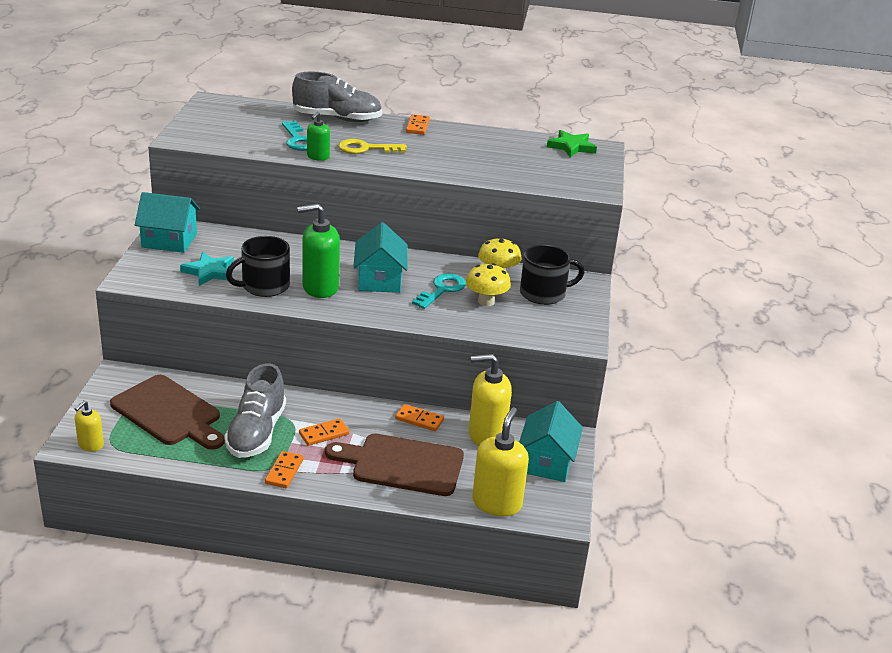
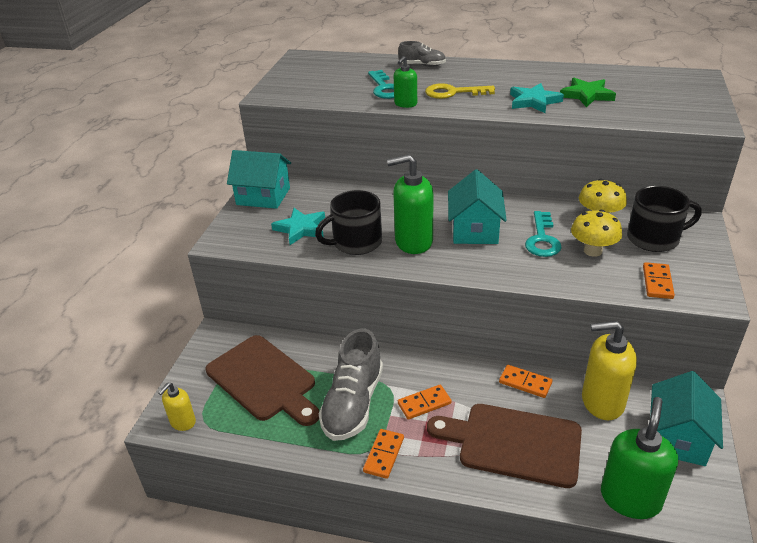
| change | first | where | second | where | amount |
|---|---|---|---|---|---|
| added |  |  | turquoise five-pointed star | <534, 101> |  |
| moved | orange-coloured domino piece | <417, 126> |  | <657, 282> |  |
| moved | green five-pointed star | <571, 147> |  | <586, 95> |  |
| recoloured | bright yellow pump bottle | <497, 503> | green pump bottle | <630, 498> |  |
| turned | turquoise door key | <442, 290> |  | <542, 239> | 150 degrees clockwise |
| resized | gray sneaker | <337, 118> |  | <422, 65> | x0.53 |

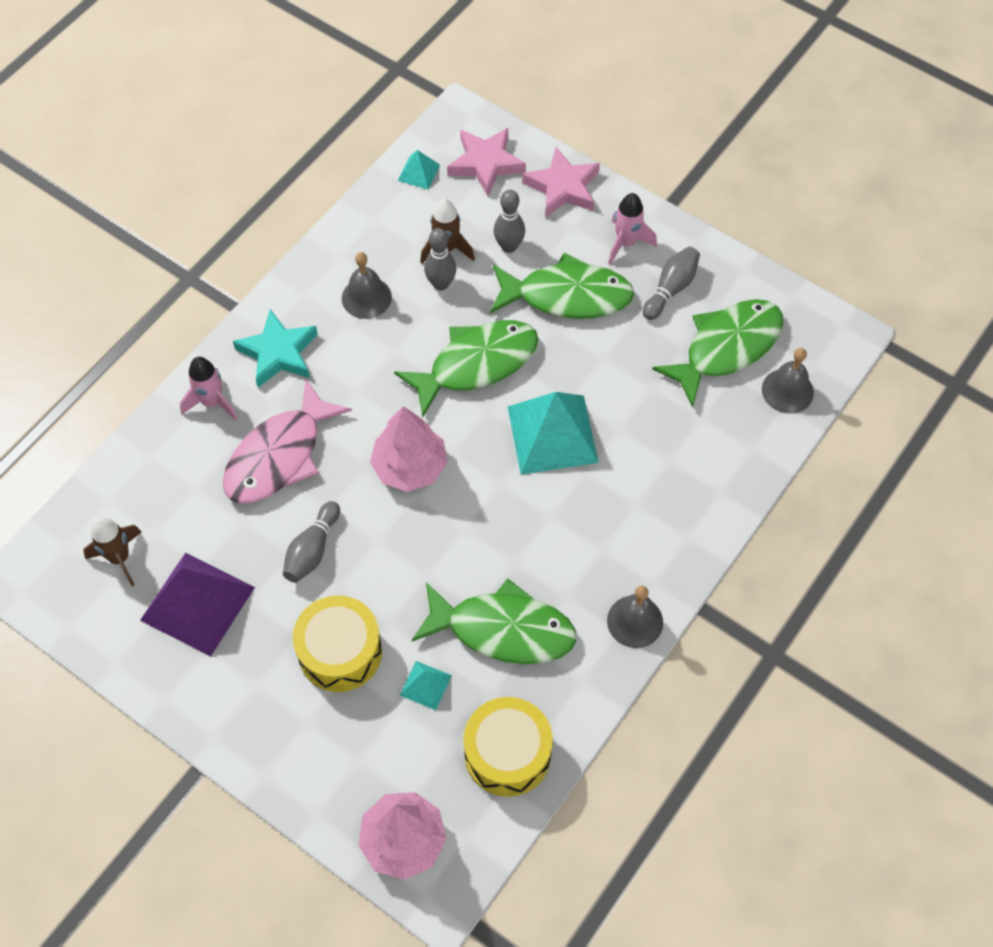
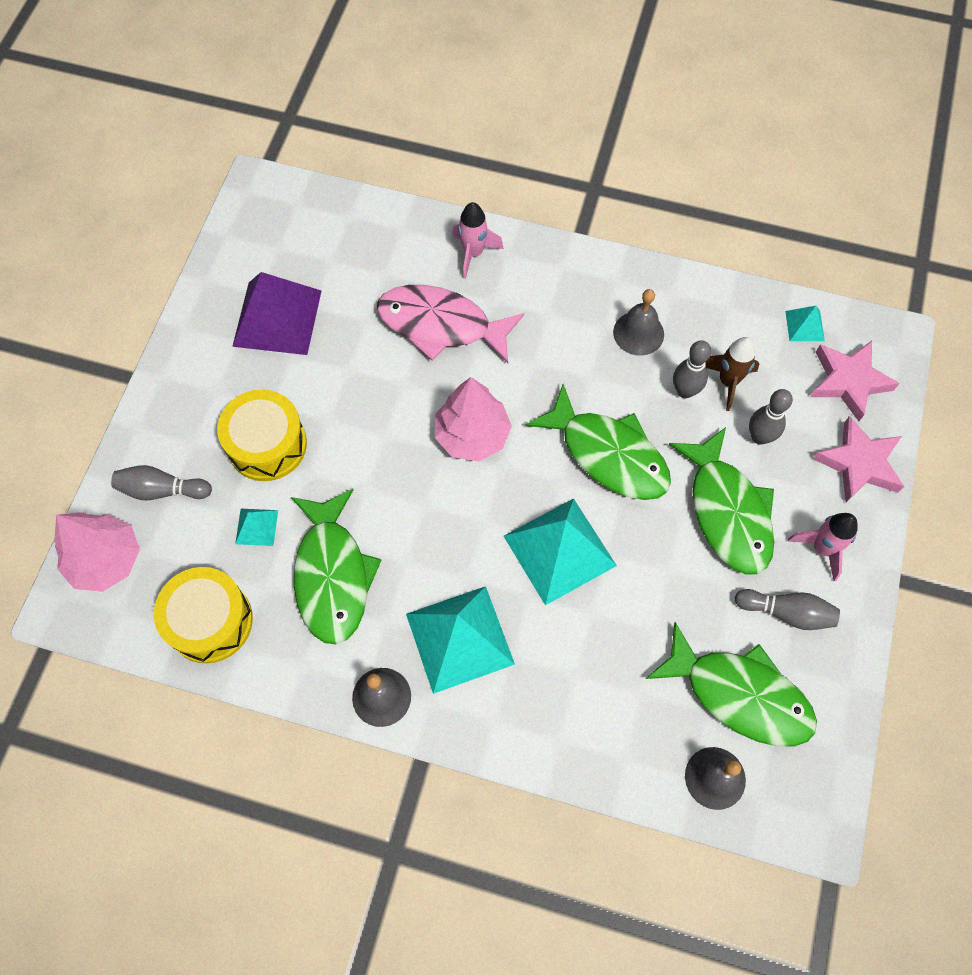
| change | first | where | second | where | amount |
|---|---|---|---|---|---|
| removed | brown toy rocket | <119, 558> |  |  |  |
| removed | turquoise five-pointed star | <278, 353> |  |  |  |
| added |  |  | turquoise solid pyramid | <459, 638> |  |
| moved | gray skittle | <312, 550> |  | <162, 490> |  |

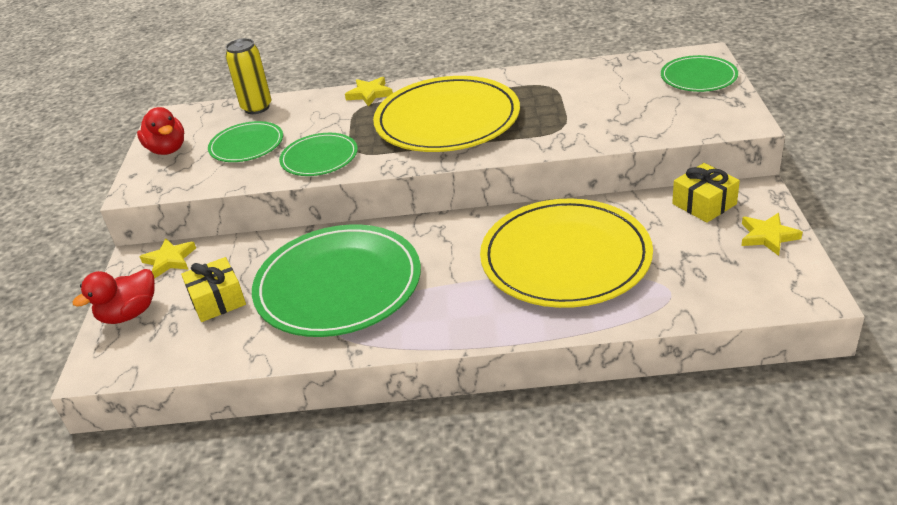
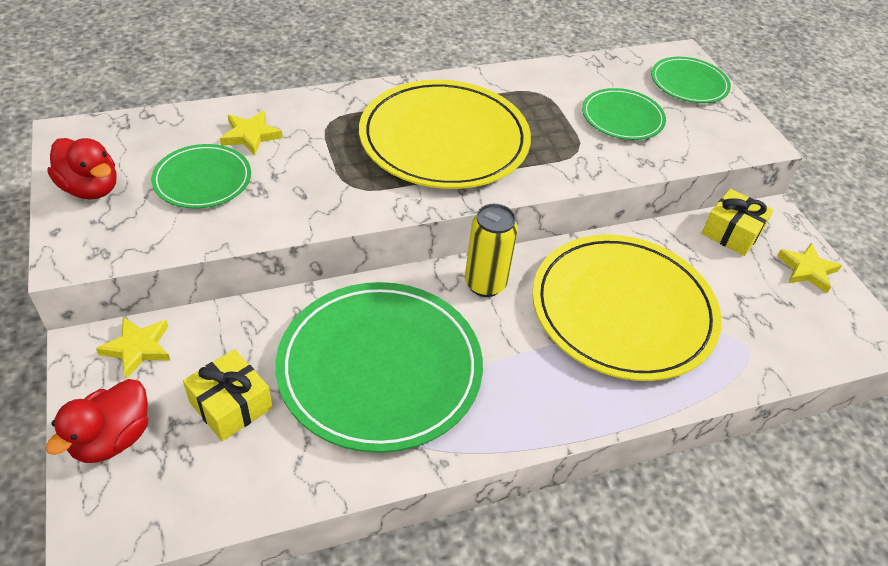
| change | first | where | second | where | amount |
|---|---|---|---|---|---|
| moved | bright yellow soda can | <257, 108> |  | <485, 284> |  |
| moved | green flat dish | <319, 158> |  | <622, 117> |  |
| moved | bright yellow five-pointed star | <369, 94> |  | <250, 135> |  |

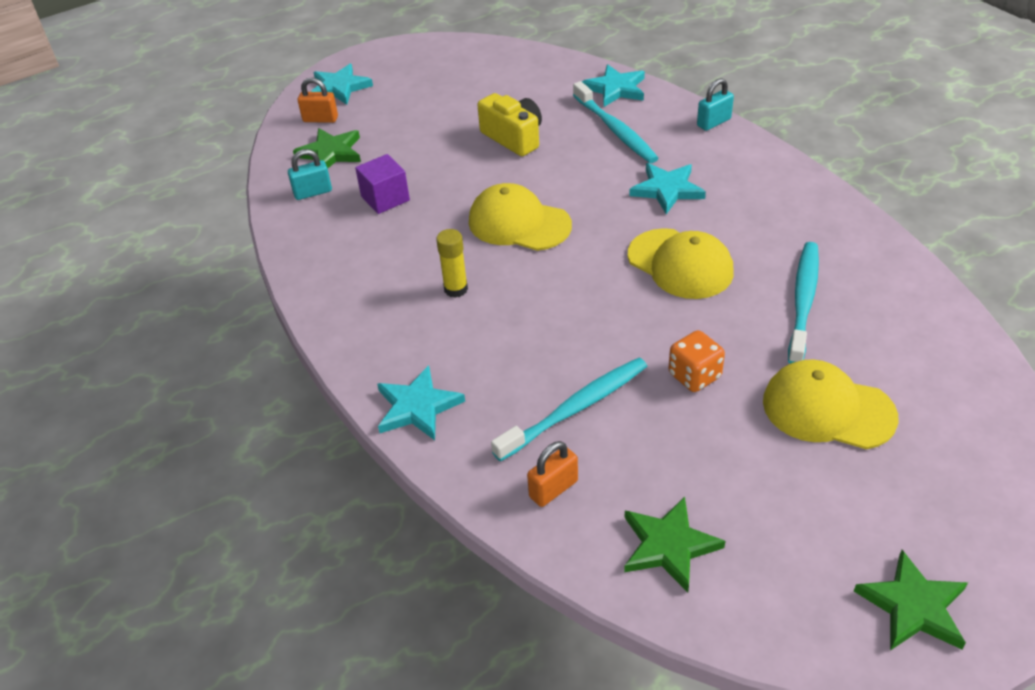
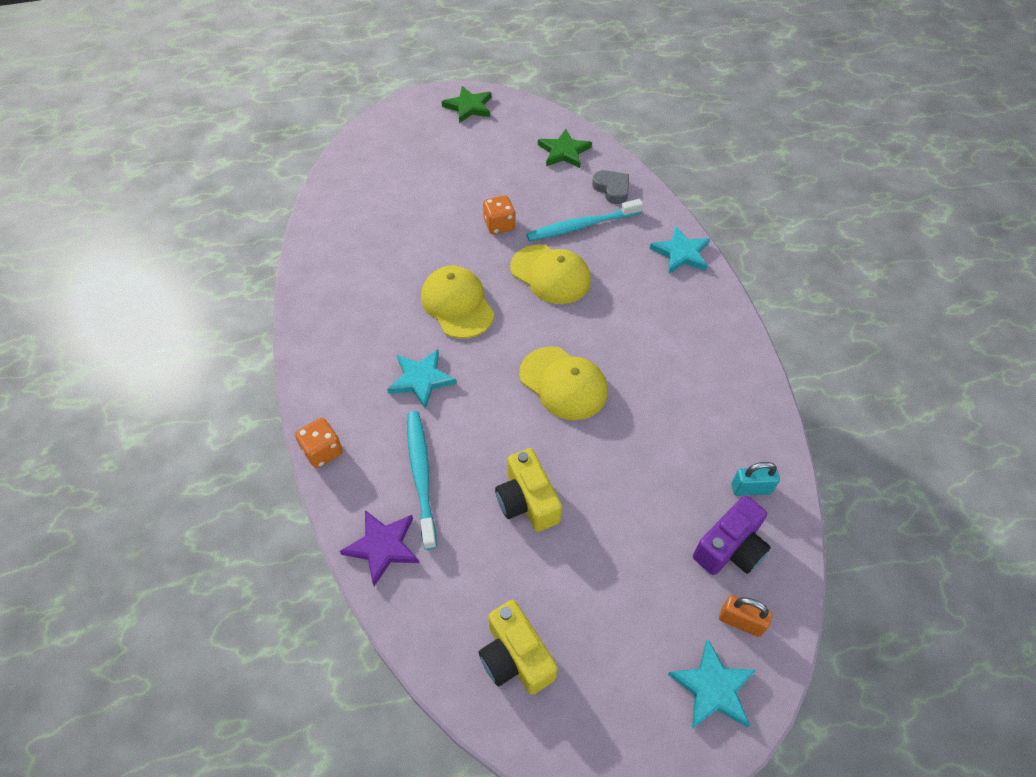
| change | first | where | second | where | amount |
|---|---|---|---|---|---|
| removed | purple solid cube | <385, 198> |  |  |  |
| removed | bright yellow glue | <456, 289> |  |  |  |
| removed | turquoise dental brush | <803, 300> |  |  |  |
| added |  |  | bright yellow camera | <515, 657> |  |
| moved | bright yellow cap | <827, 409> |  | <550, 275> |  |
| replaced | green five-pointed star | <330, 153> | purple camera | <730, 548> |  |
| replaced | orange-coloured small lock | <553, 489> | gray love heart | <612, 189> |  |
| replaced | turquoise small lock | <713, 122> | orange-coloured die | <323, 451> |  |
| recoloured | turquoise five-pointed star | <615, 89> | purple five-pointed star | <383, 546> |  |

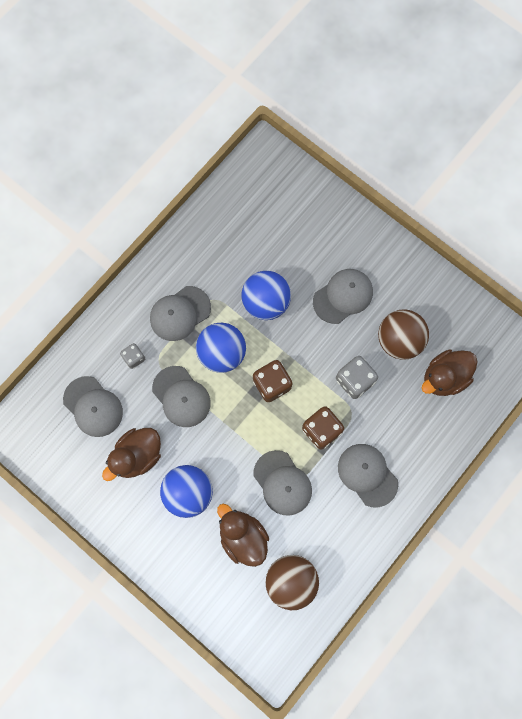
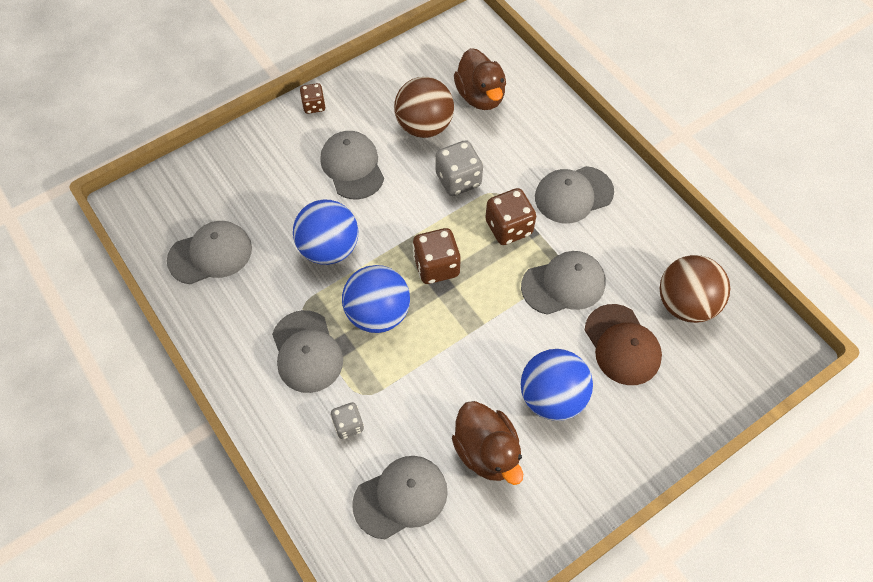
| change | first | where | second | where | amount |
|---|---|---|---|---|---|
| added |  |  | brown die | <314, 106> |  |
| moved | gray cap | <181, 396> |  | <210, 254> |  |
| replaced | brown toy duck | <243, 537> | brown cap | <622, 345> |  |

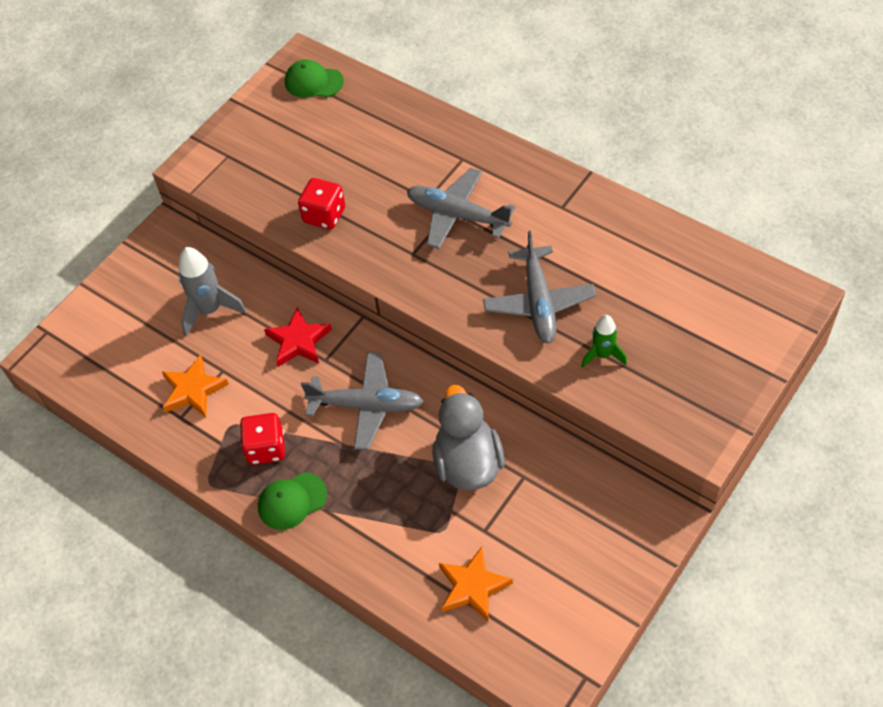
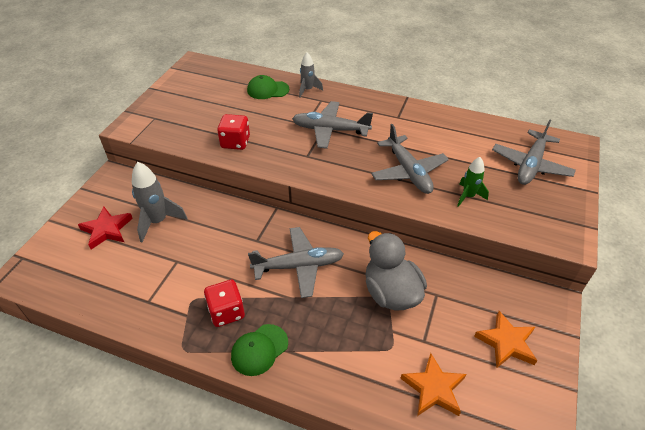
| change | first | where | second | where | amount |
|---|---|---|---|---|---|
| added |  |  | gray toy rocket | <308, 90> |  |
| added |  |  | gray toy plane | <530, 165> |  |
| moved | orange-coloured five-pointed star | <193, 390> |  | <506, 342> |  |
| moved | scarlet five-pointed star | <298, 341> |  | <107, 230> |  |
| moved | green cap | <313, 82> |  | <267, 90> |  |

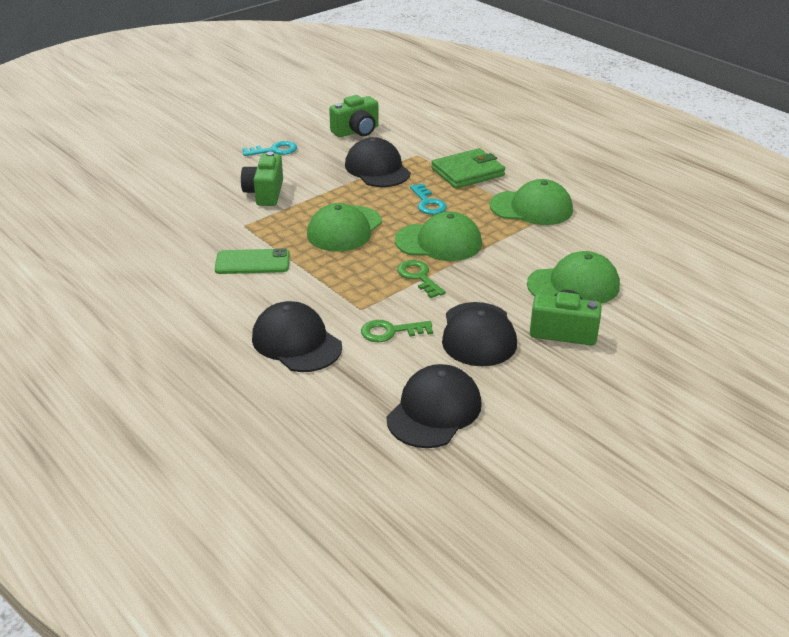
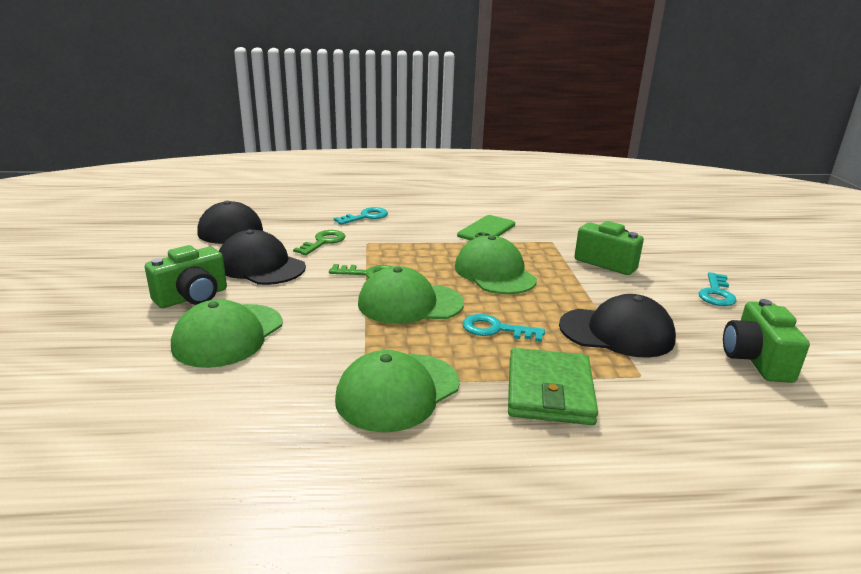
| change | first | where | second | where | amount |
|---|---|---|---|---|---|
| replaced | black cap | <296, 342> | turquoise door key | <366, 216> |  |
| turned | green cap | <438, 242> |  | <410, 303> | 45 degrees clockwise |

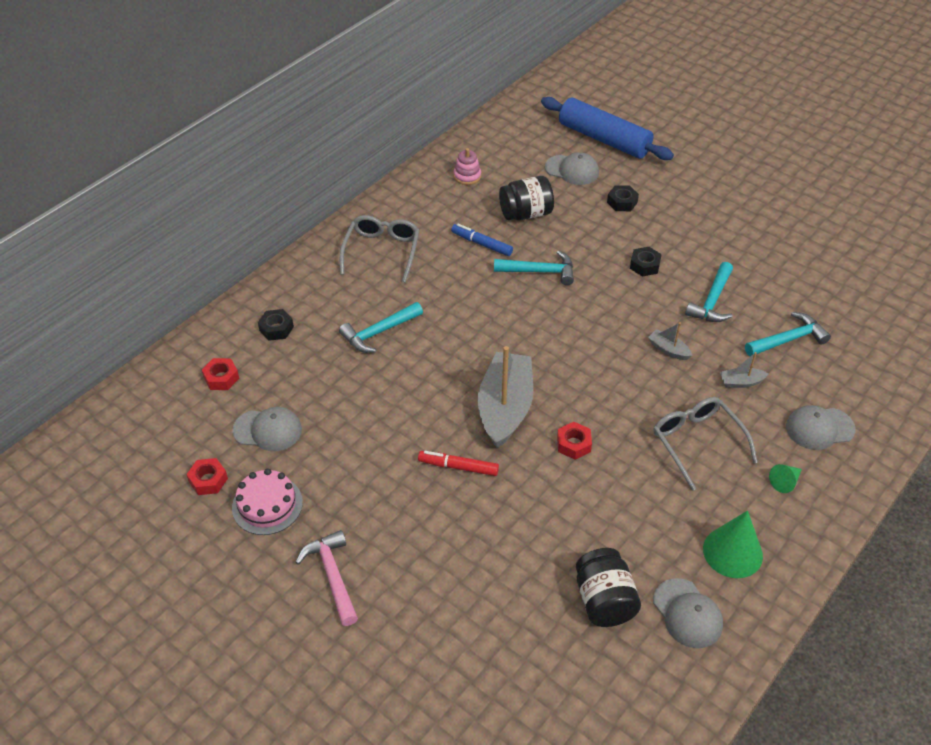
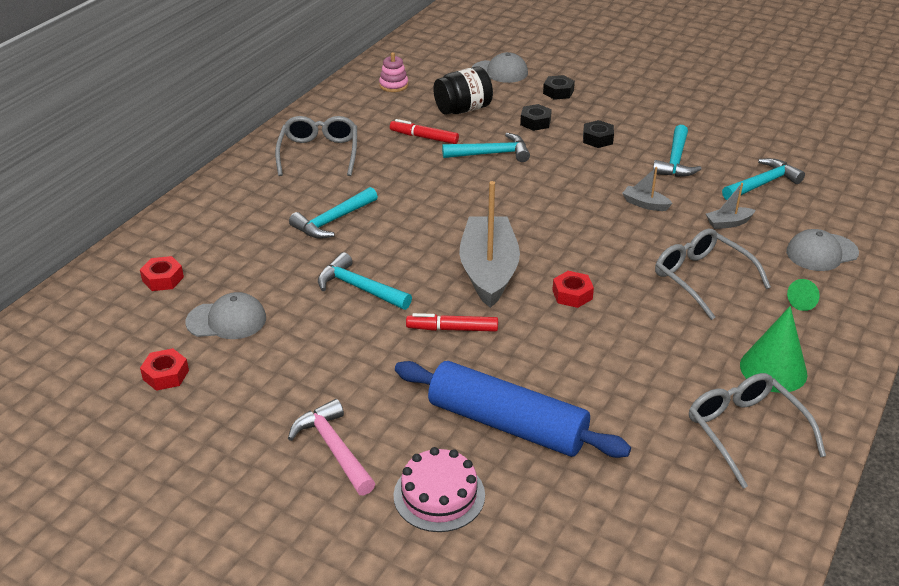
| change | first | where | second | where | amount |
|---|---|---|---|---|---|
| removed | black jar | <604, 601> |  |  |  |
| added |  |  | turquoise carpenter's hammer | <359, 288> |  |
| moved | pink gateau | <267, 505> |  | <439, 495> |  |
| moved | black hexagon nut | <276, 328> |  | <535, 122> |  |
| moved | blue pastry roller | <604, 139> |  | <507, 424> |  |
| replaced | gray cap | <687, 613> | gray spectacles | <745, 431> |  |
| recoloured | blue felt pen | <481, 244> | scarlet felt pen | <424, 137> |  |

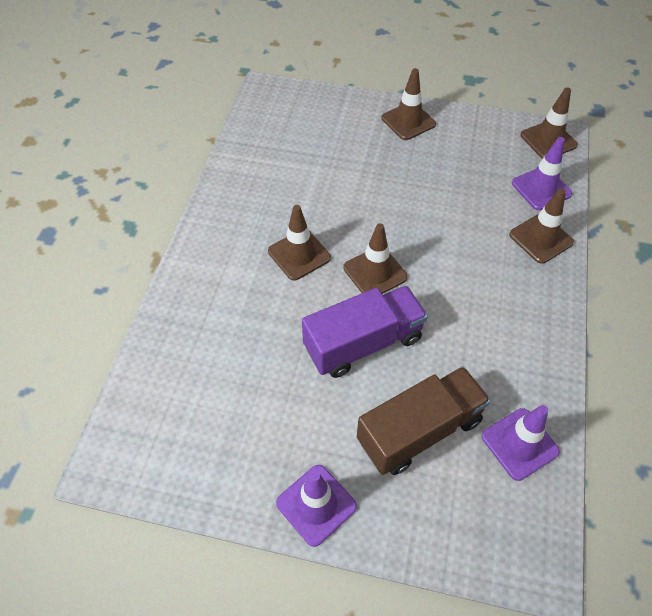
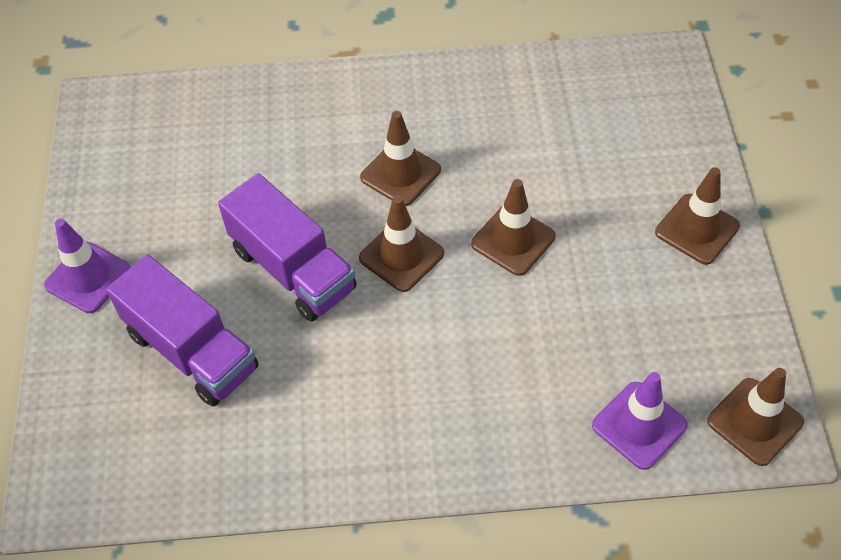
| change | first | where | second | where | amount |
|---|---|---|---|---|---|
| removed | purple traffic cone | <519, 444> |  |  |  |
| moved | brown traffic cone | <540, 238> |  | <513, 240> |  |
| recoloured | brown truck | <419, 431> | purple truck | <192, 351> |  |

